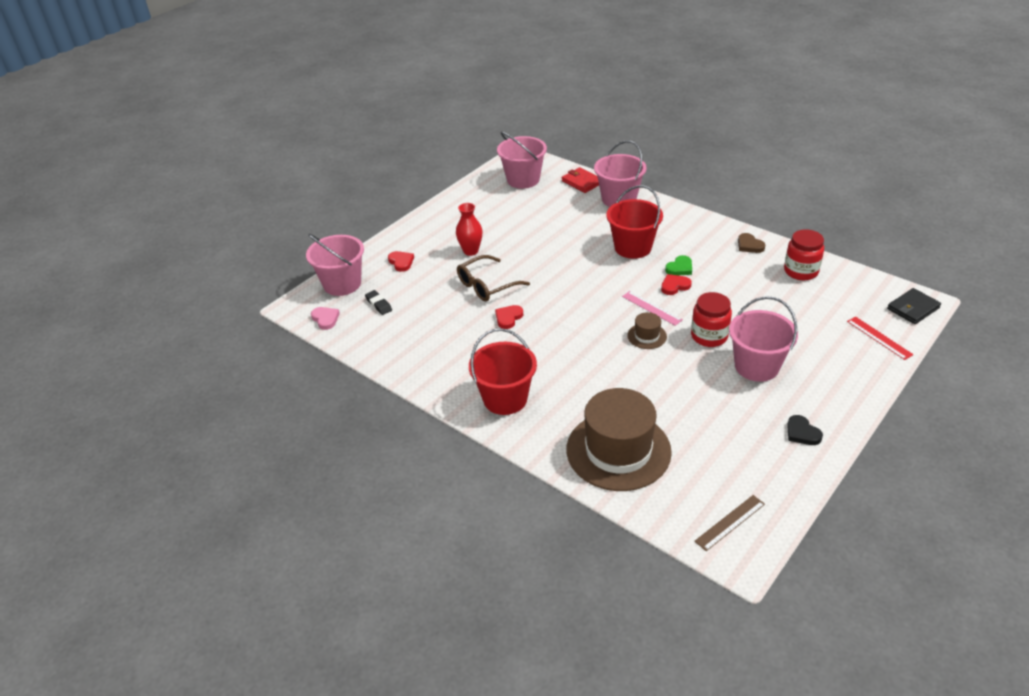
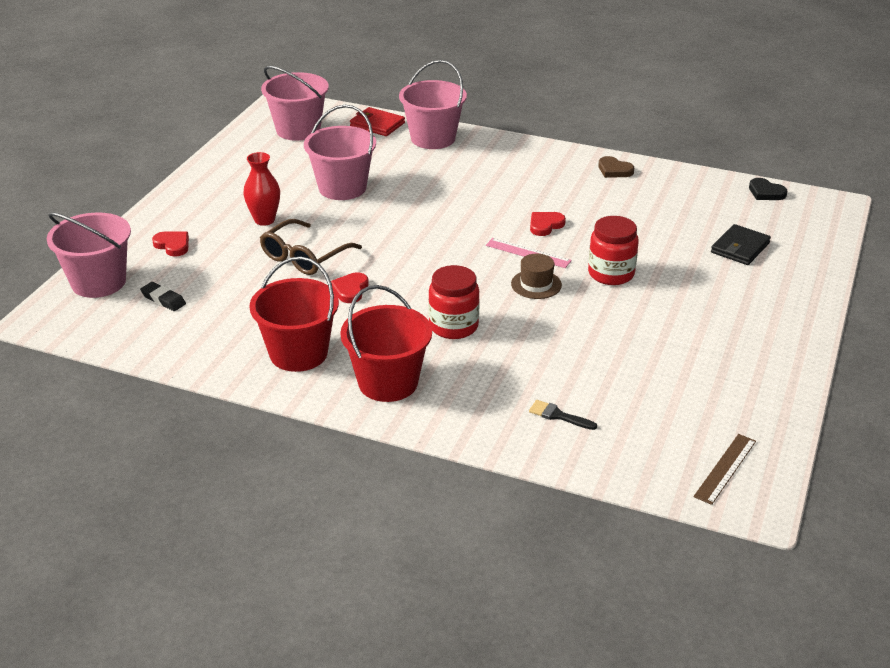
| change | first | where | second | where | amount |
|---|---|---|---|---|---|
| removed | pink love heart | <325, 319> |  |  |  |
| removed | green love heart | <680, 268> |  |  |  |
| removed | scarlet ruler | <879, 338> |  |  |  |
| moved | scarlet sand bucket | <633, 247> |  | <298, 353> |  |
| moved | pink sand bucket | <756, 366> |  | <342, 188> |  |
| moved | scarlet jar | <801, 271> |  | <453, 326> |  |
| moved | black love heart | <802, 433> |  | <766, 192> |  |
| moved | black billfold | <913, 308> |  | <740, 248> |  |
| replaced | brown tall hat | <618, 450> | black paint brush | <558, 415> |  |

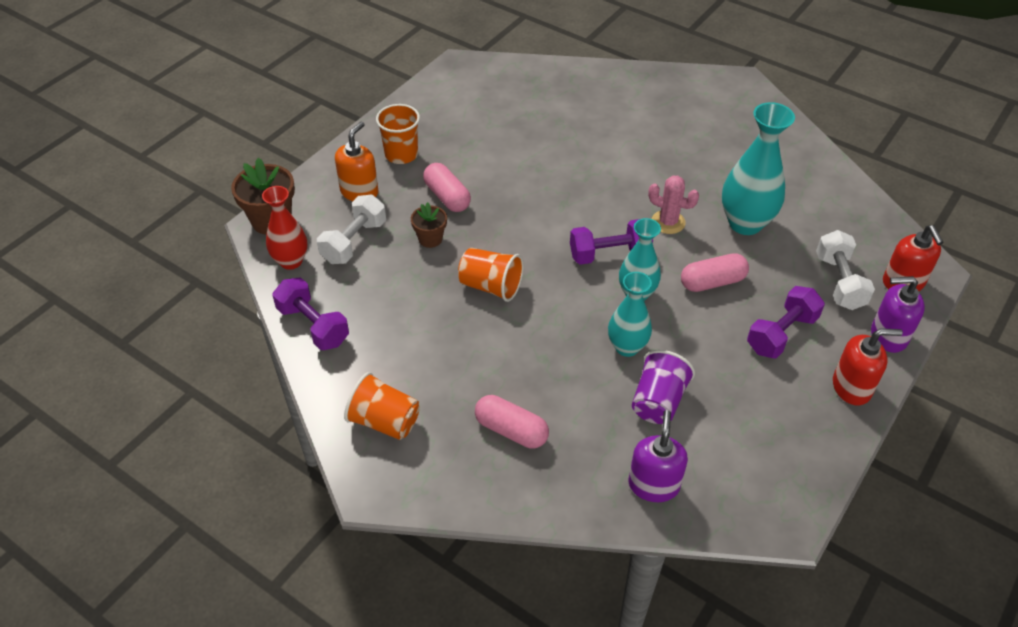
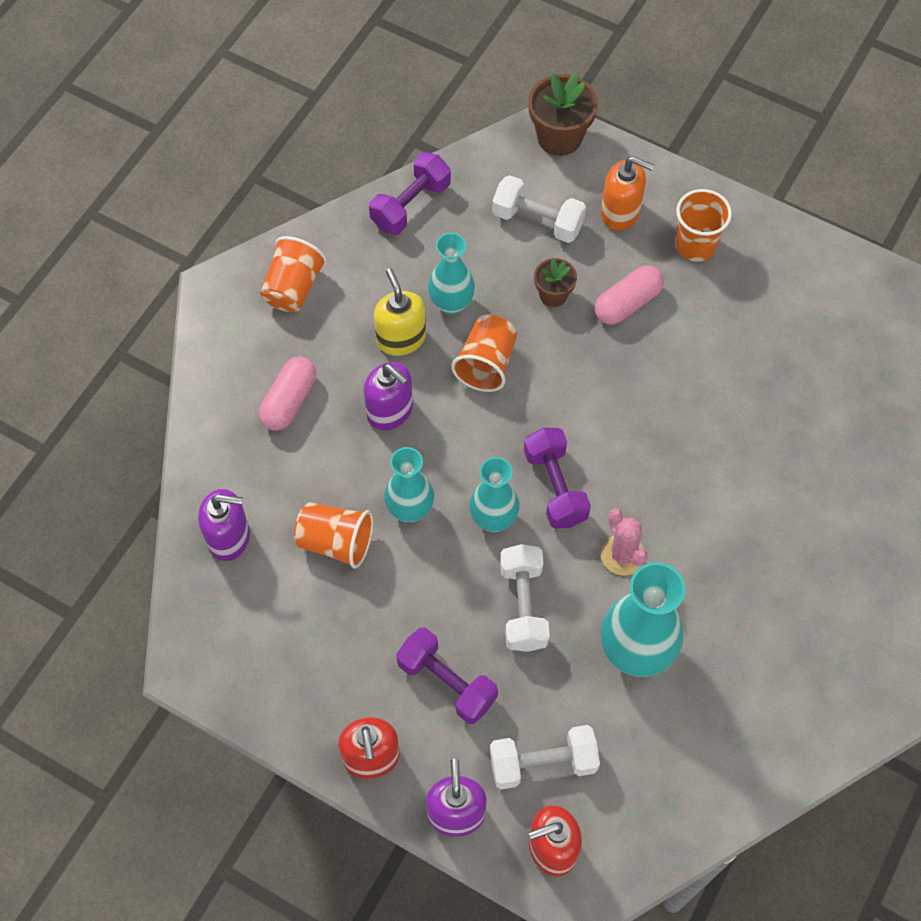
| change | first | where | second | where | amount |
|---|---|---|---|---|---|
| removed | scarlet flower vase | <291, 261> |  |  |  |
| added |  |  | purple pump bottle | <390, 411> |  |
| added |  |  | bright yellow pump bottle | <401, 338> |  |
| added |  |  | turquoise flower vase | <451, 303> |  |
| replaced | pink pill | <712, 282> | pure white free weight | <523, 606> |  |
| recoloured | purple cup | <658, 401> | orange-coloured cup | <336, 542> |  |
| turned | pink prickly plant | <668, 222> |  | <622, 555> | 45 degrees counterclockwise |

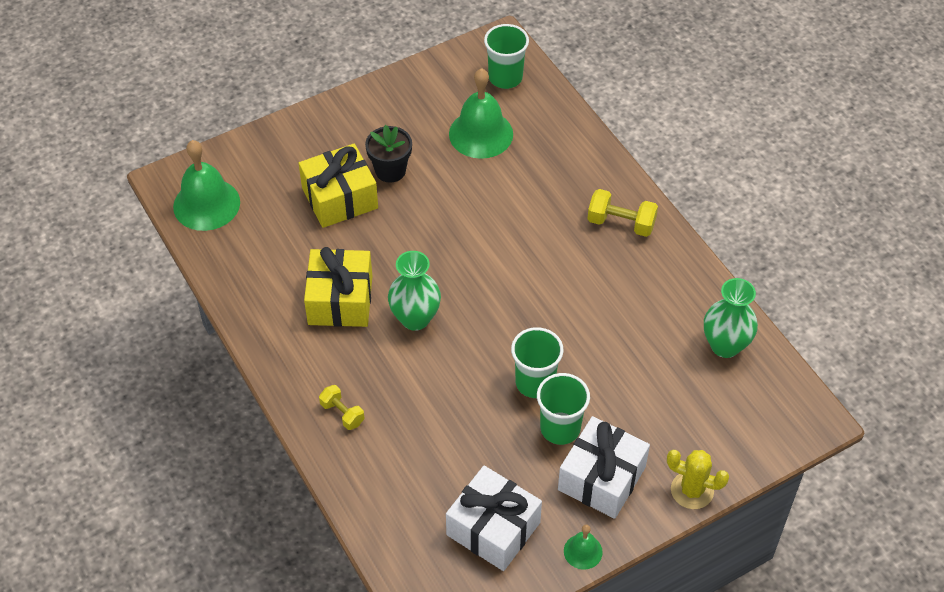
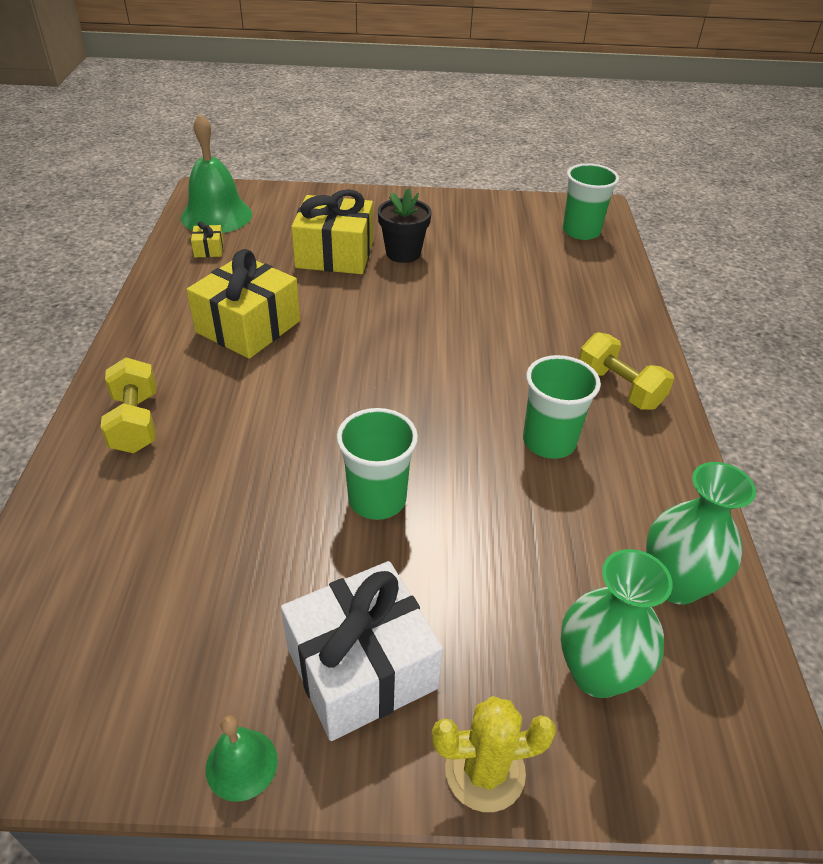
| change | first | where | second | where | amount |
|---|---|---|---|---|---|
| removed | pure white gift | <493, 528> |  |  |  |
| removed | green school bell | <481, 134> |  |  |  |
| added |  |  | bright yellow gift | <209, 249> |  |
| moved | green flower vase | <415, 318> |  | <597, 673> |  |
| moved | green cup | <560, 428> |  | <549, 441> |  |
| turned | bright yellow prickly plant | <692, 490> |  | <485, 771> | 60 degrees counterclockwise |
| resized | bright yellow free weight | <342, 413> |  | <136, 422> | x1.52 |

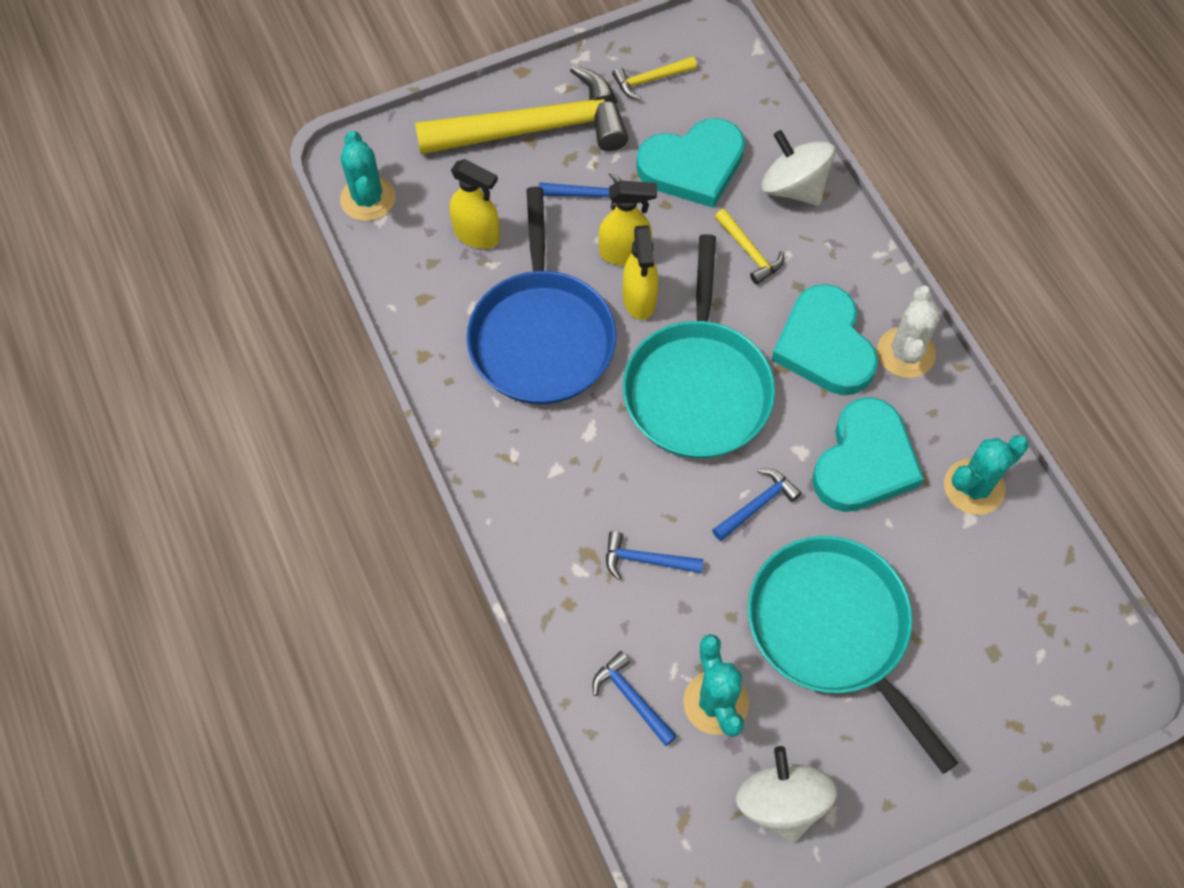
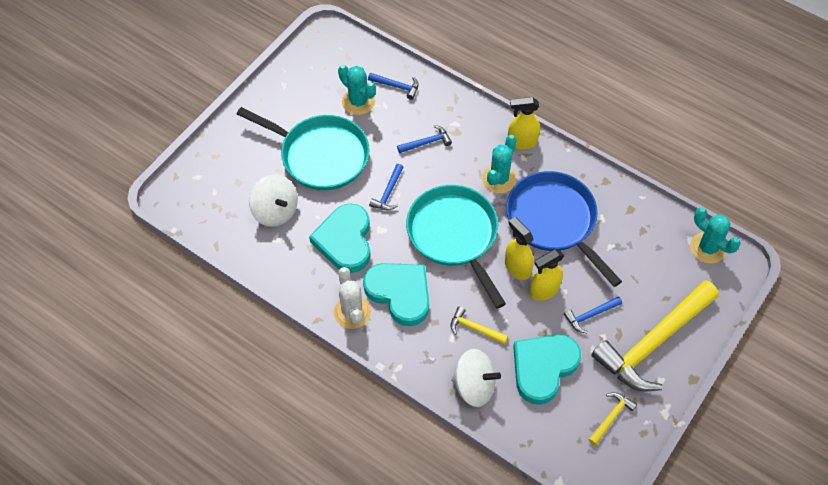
| change | first | where | second | where | amount |
|---|---|---|---|---|---|
| moved | bright yellow sprayer | <477, 235> |  | <521, 142> |  |
| moved | pure white spinning top | <781, 802> |  | <275, 211> |  |
| moved | turquoise prickly plant | <974, 487> |  | <499, 179> |  |

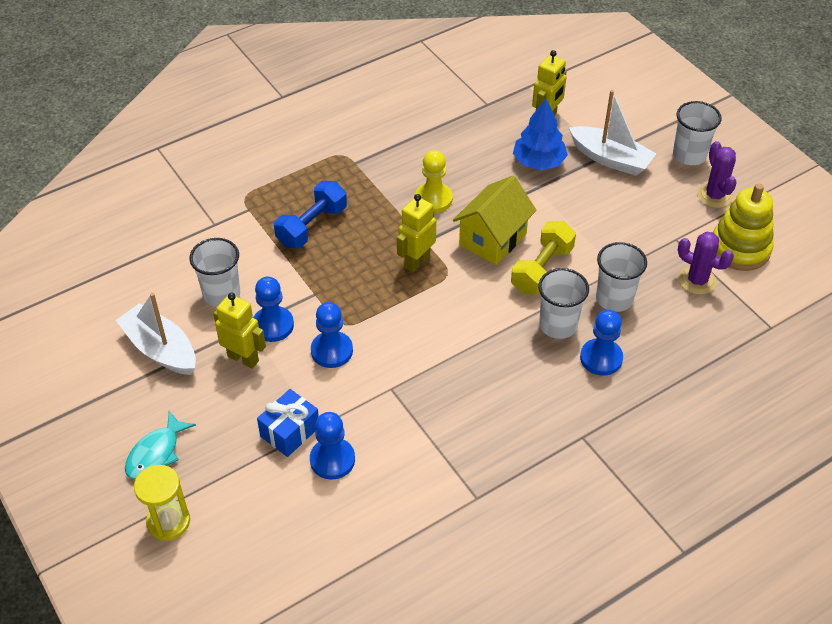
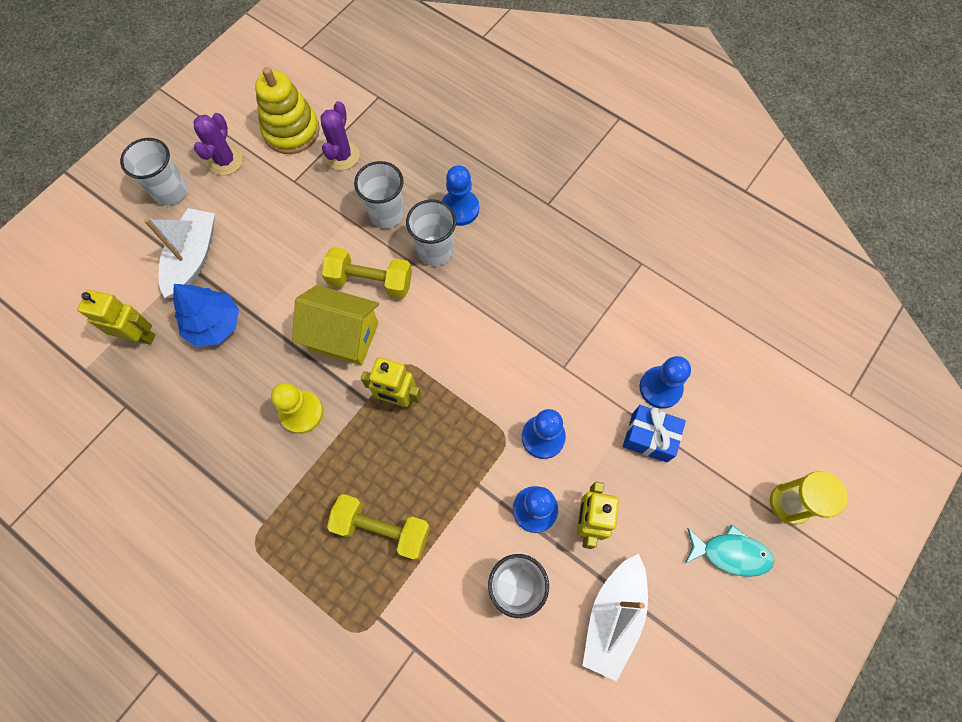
| change | first | where | second | where | amount |
|---|---|---|---|---|---|
| recoloured | blue free weight | <312, 226> | bright yellow free weight | <382, 529> |  |
| turned | purple prickly plant | <714, 196> |  | <225, 161> | 45 degrees counterclockwise |

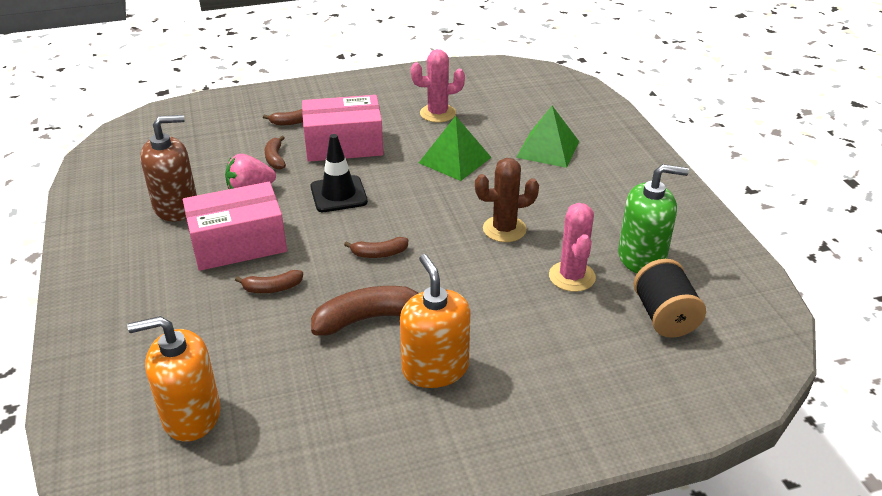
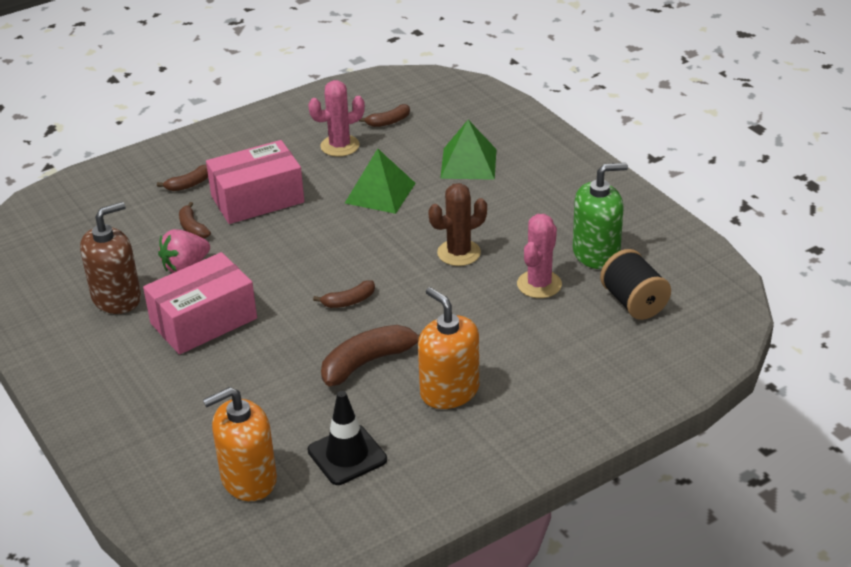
| change | first | where | second | where | amount |
|---|---|---|---|---|---|
| moved | brown banana fruit | <272, 288> |  | <388, 122> |  |
| moved | black traffic cone | <338, 194> |  | <347, 455> |  |
| turned | pink prickly plant | <572, 277> |  | <539, 284> | 45 degrees clockwise |

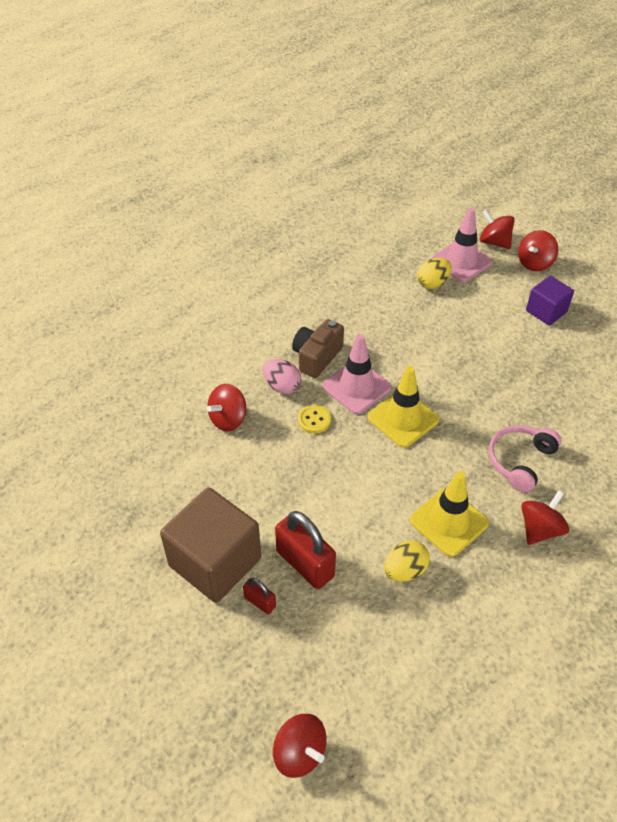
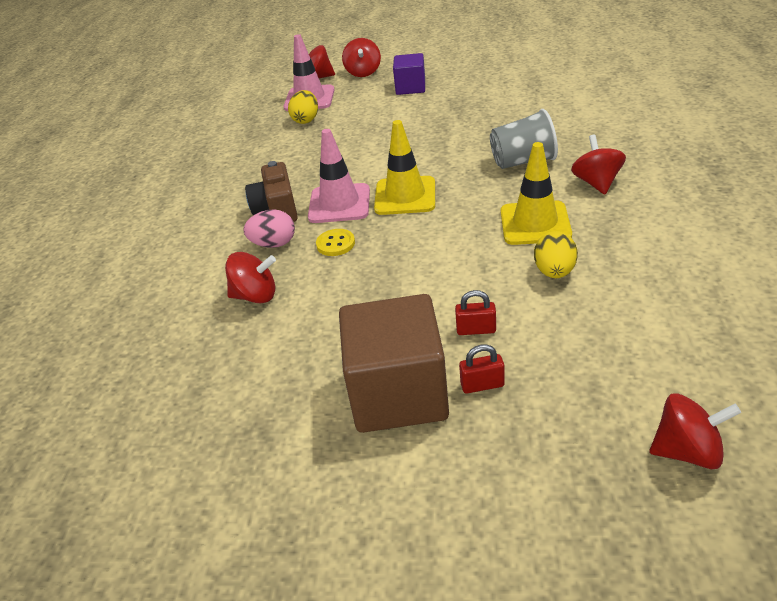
| change | first | where | second | where | amount |
|---|---|---|---|---|---|
| replaced | pink headphones | <520, 461> | gray cup | <523, 161> |  |
| turned | scarlet spinning top | <228, 419> |  | <256, 296> | 90 degrees counterclockwise |
| resized | scarlet small lock | <305, 564> |  | <476, 330> | x0.50 |

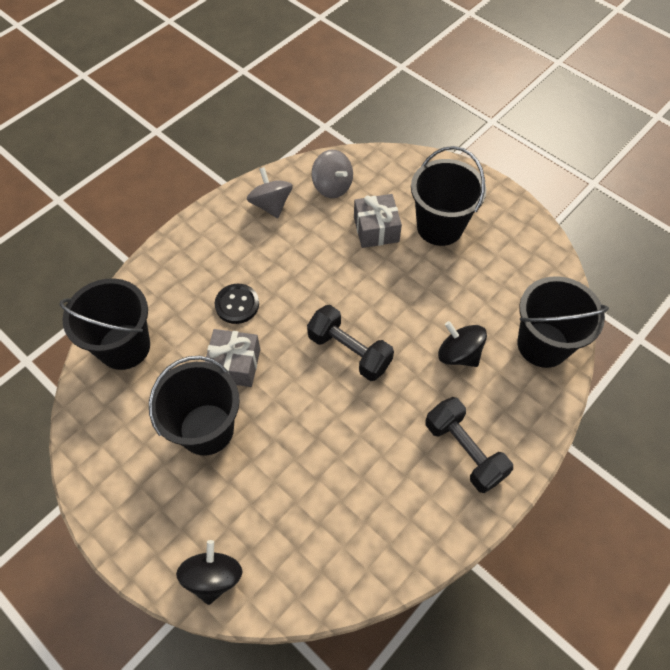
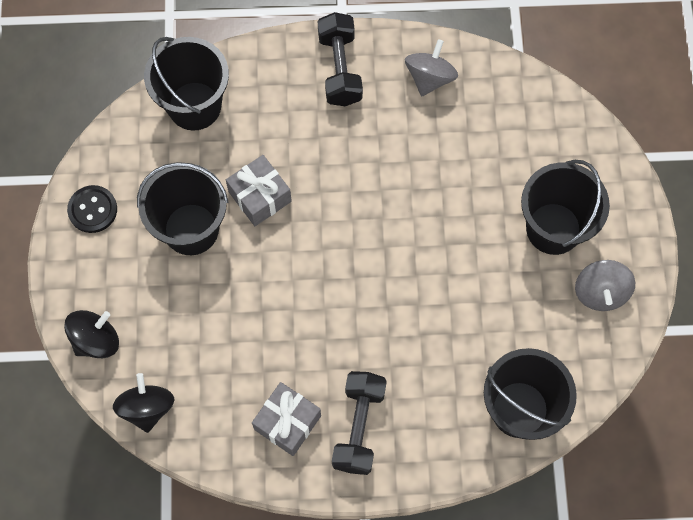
| change | first | where | second | where | amount |
|---|---|---|---|---|---|
| moved | black button | <237, 304> |  | <92, 210> |  |
| moved | black free weight | <349, 351> |  | <340, 69> |  |
| moved | gray spinning top | <332, 186> |  | <600, 292> |  |
| moved | gray gift | <376, 229> |  | <287, 422> |  |
| moved | black spinning top | <458, 354> |  | <147, 408> |  |

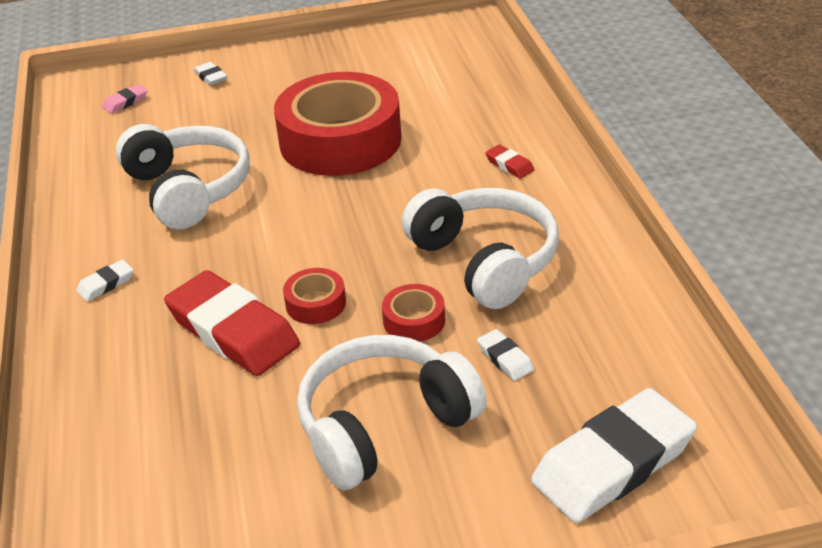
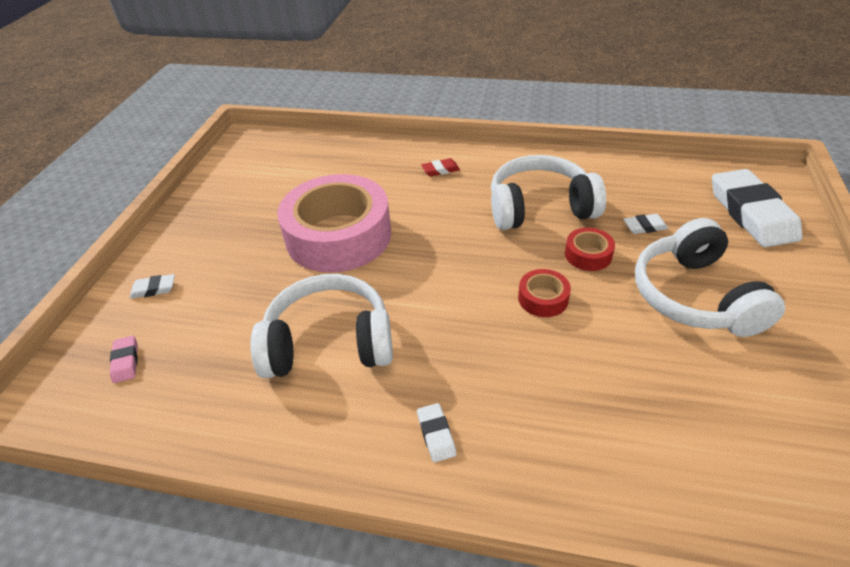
| change | first | where | second | where | amount |
|---|---|---|---|---|---|
| removed | scarlet eraser | <233, 330> |  |  |  |
| recoloured | scarlet roll of tape | <340, 140> | pink roll of tape | <338, 236> |  |

